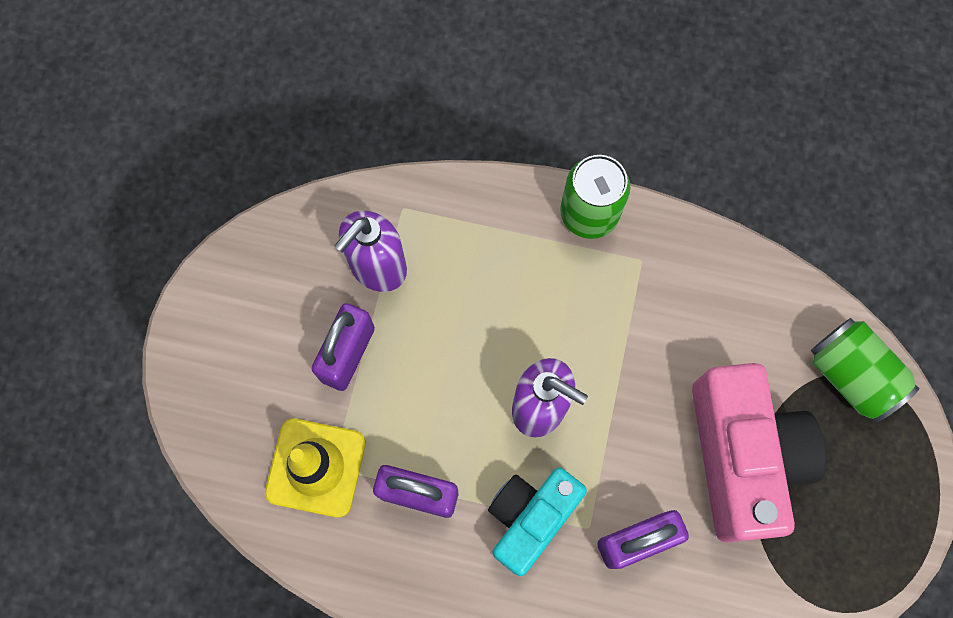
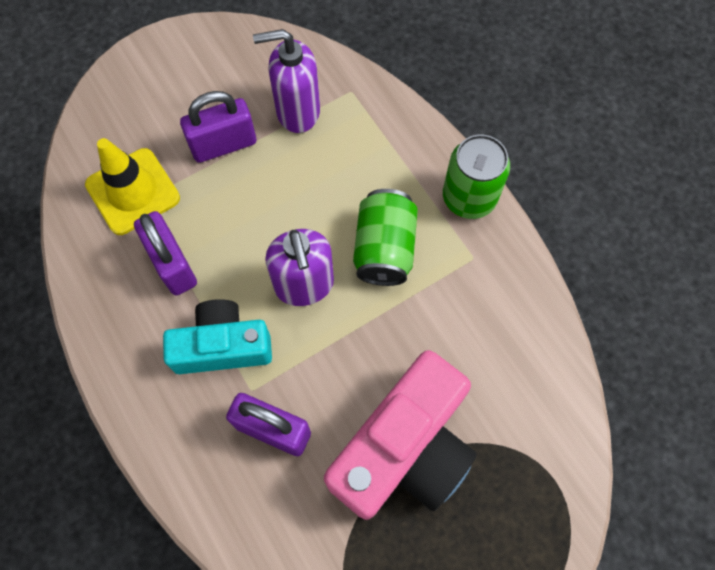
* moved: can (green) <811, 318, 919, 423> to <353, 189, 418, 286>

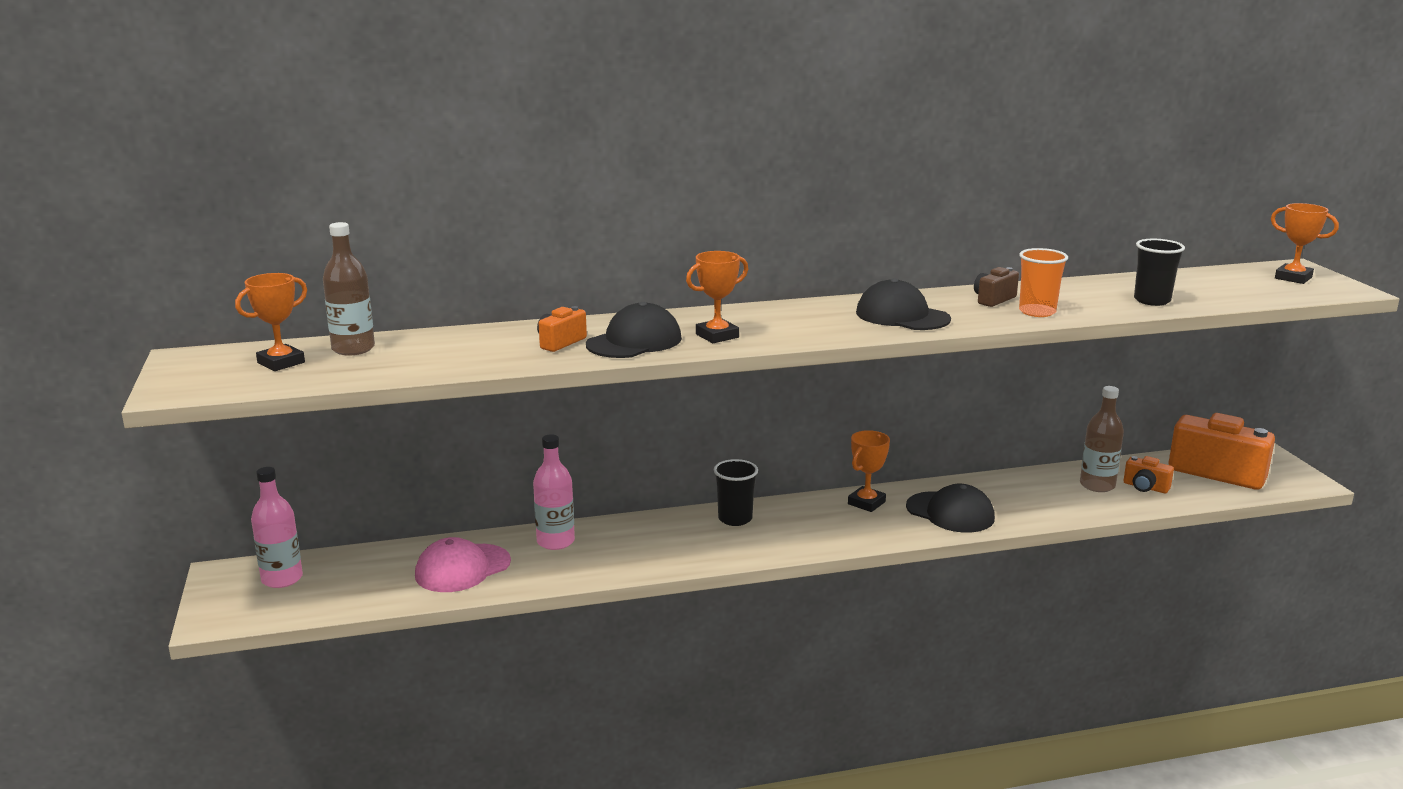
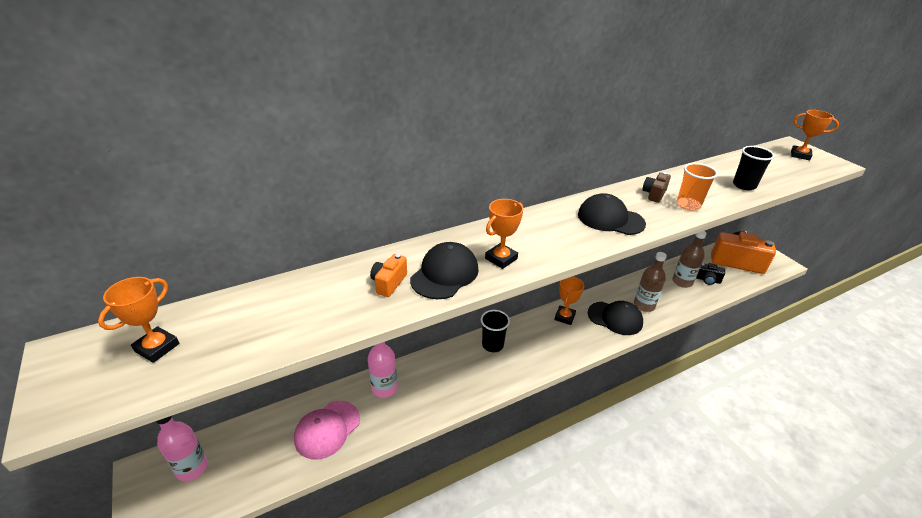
* moved: bottle (brown) <323, 222, 375, 355> to <634, 252, 667, 312>
* recoloured: camera (orange) <1123, 456, 1174, 493> to camera (black) <696, 263, 725, 285>

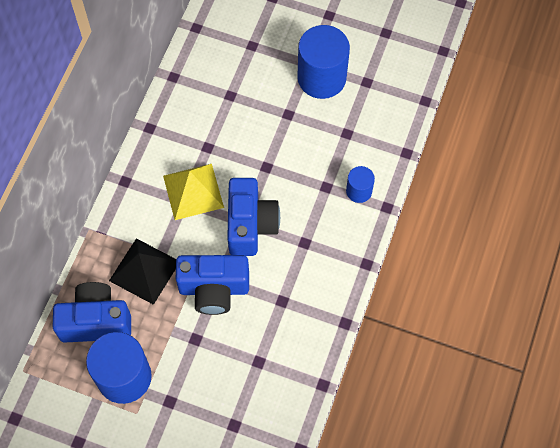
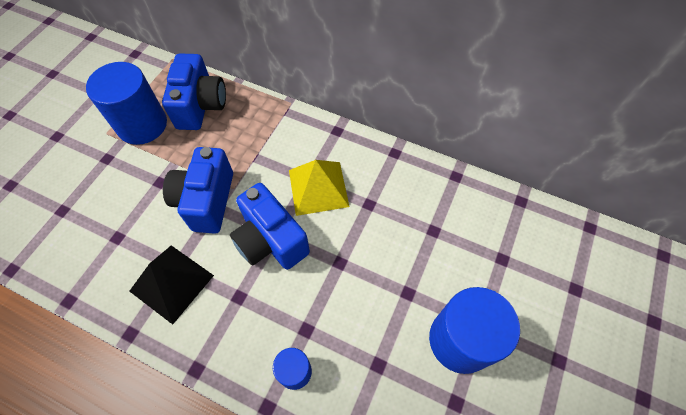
* turned: camera (blue) <227, 178, 280, 256> = <230, 183, 310, 270> 45 degrees clockwise
* moved: pyramid (black) <109, 238, 176, 305> to <129, 245, 214, 325>

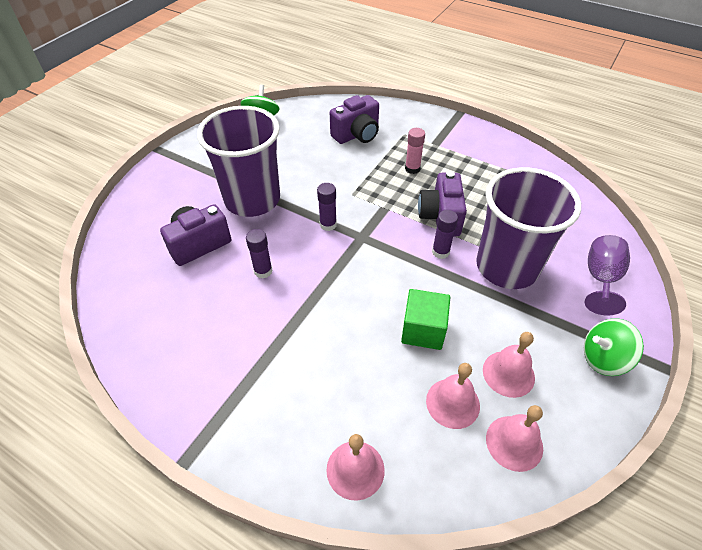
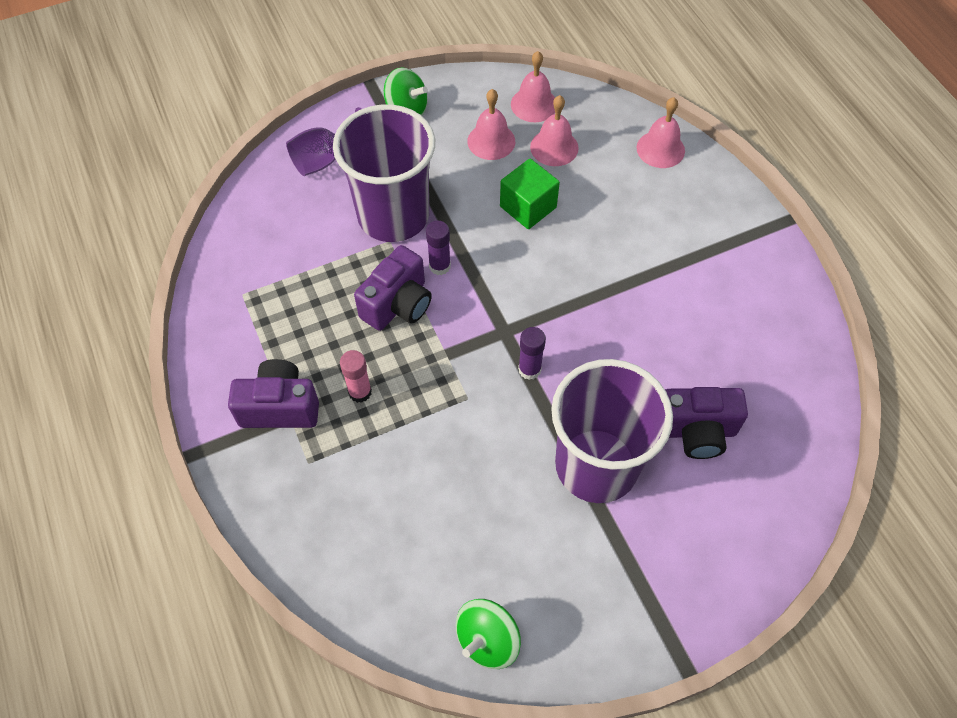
* moved: camera (purple) <330, 95, 379, 144> to <228, 359, 319, 428>
* removed: glue stick (purple) <246, 229, 273, 279>

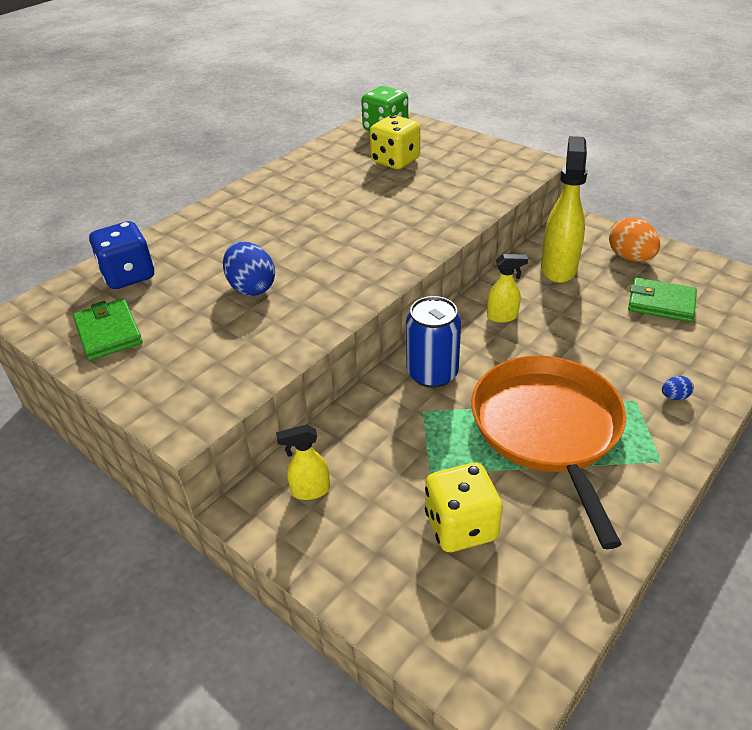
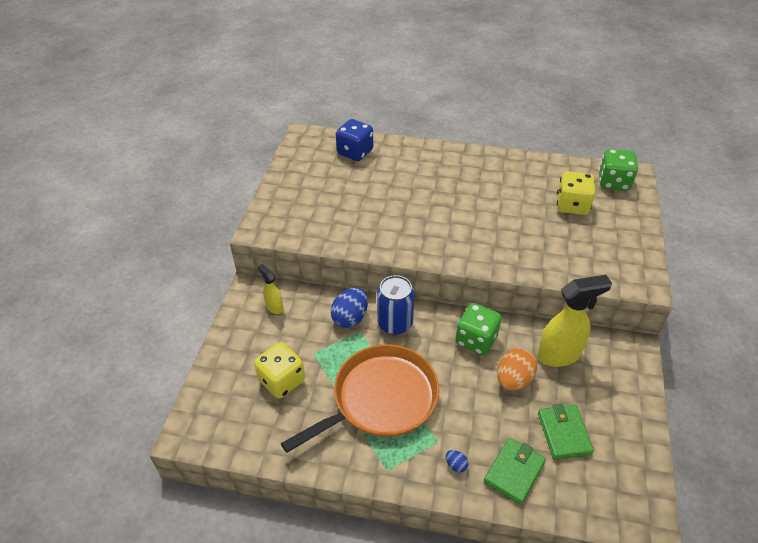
* moved: egg (orange) <609, 217, 660, 262> to <497, 348, 537, 390>
* moved: egg (blue) <223, 241, 275, 296> to <331, 288, 368, 328>
* replaced: spray bottle (yellow) <487, 254, 528, 323> to dice (green) <455, 303, 501, 355>
* moved: wallet (green) <73, 298, 143, 360> to <484, 438, 546, 505>

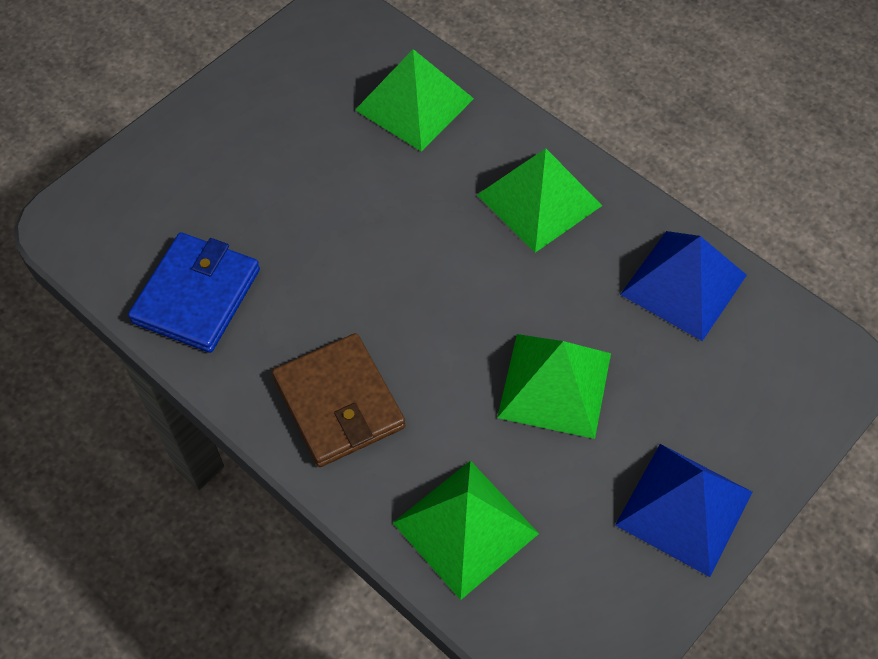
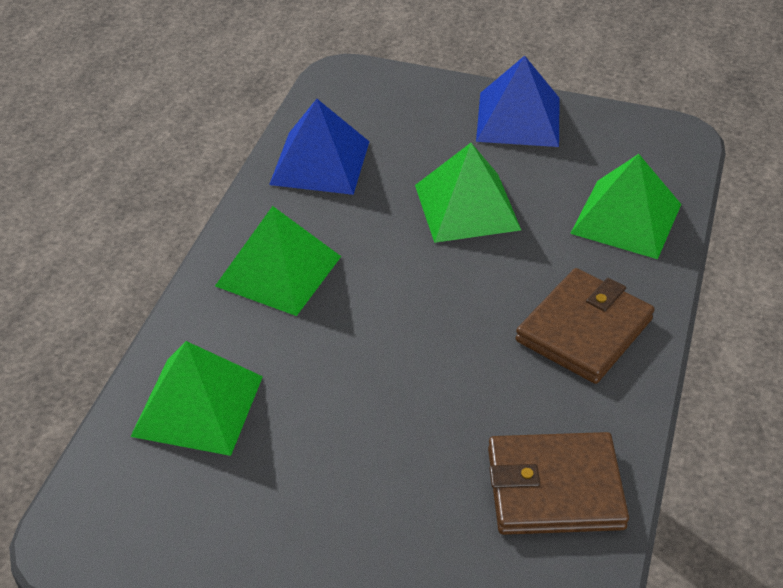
* recoloured: wallet (blue) <128, 232, 260, 353> to wallet (brown) <488, 432, 629, 535>

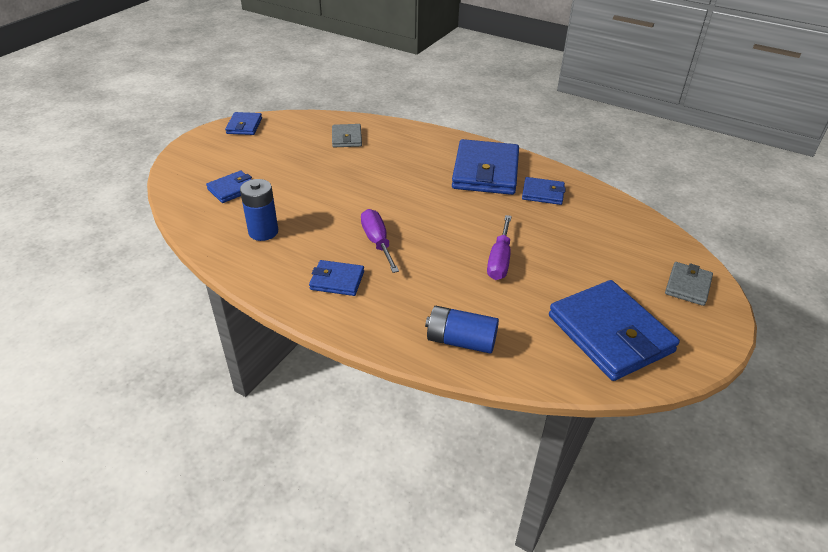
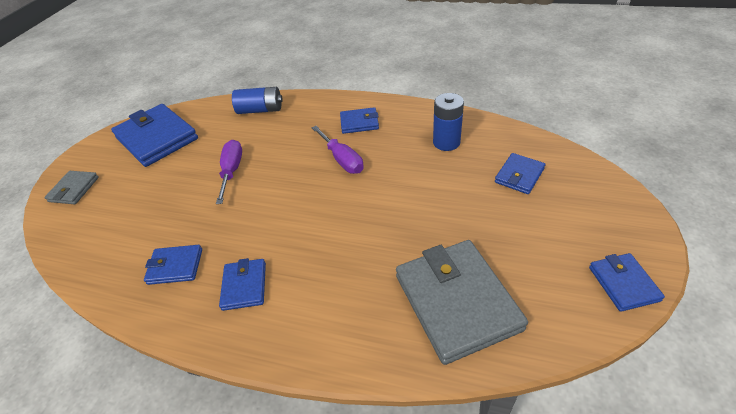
* resized: wallet (grey) <332, 124, 362, 147> = <396, 240, 528, 365> x1.98
* resized: wallet (blue) <452, 139, 519, 195> = <219, 258, 266, 311> x0.51

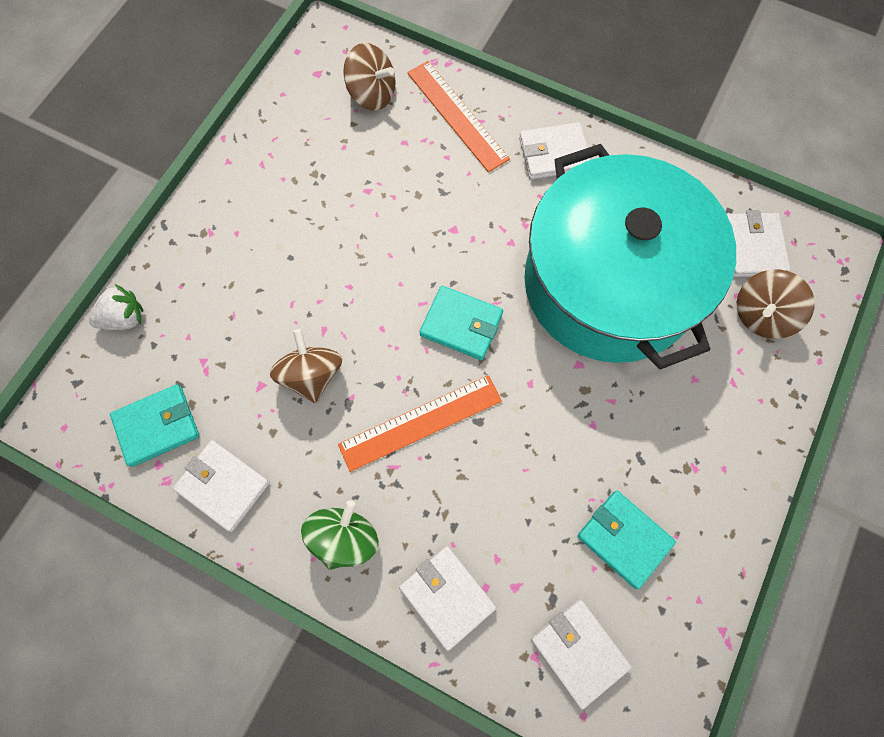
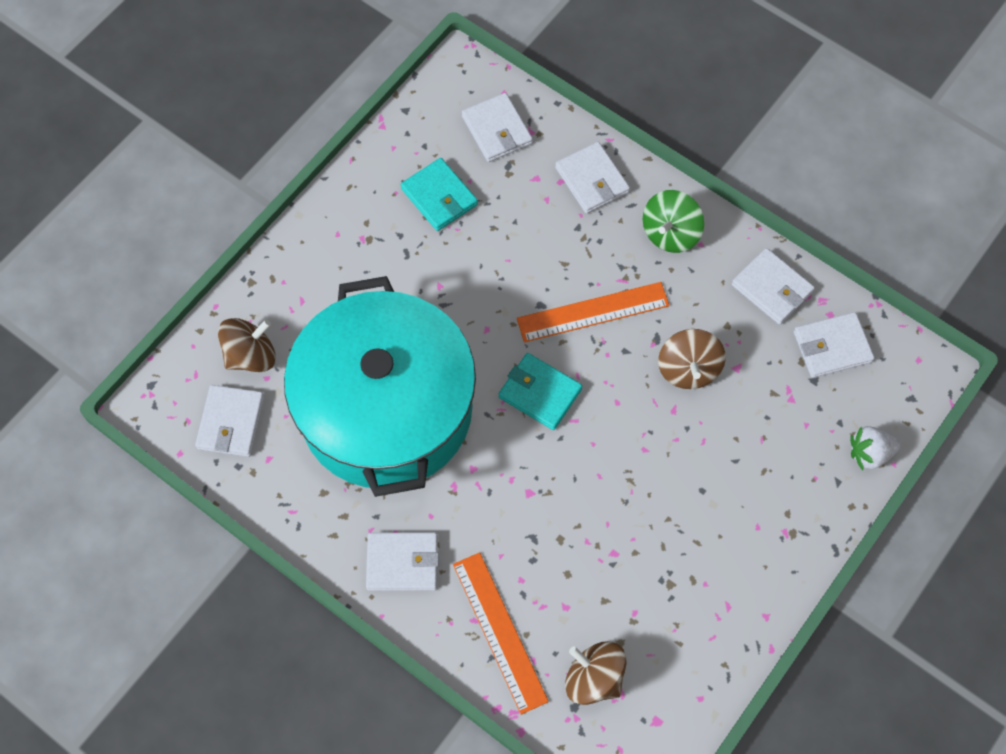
* recoloured: wallet (turquoise) <110, 384, 199, 467> to wallet (white) <794, 312, 874, 378>

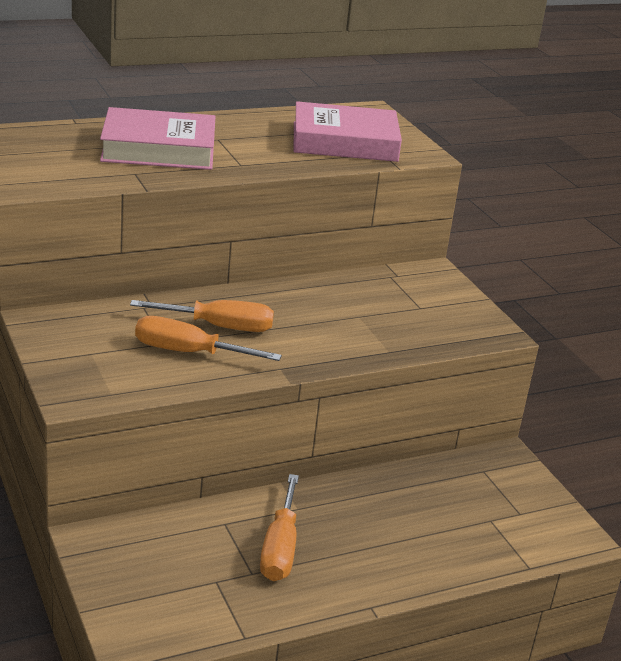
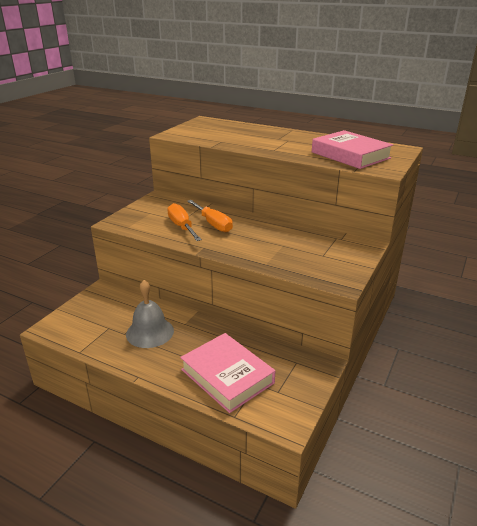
* moved: book (pink) <100, 107, 215, 170> to <180, 333, 275, 413>
* replaced: screwdriver (orange) <260, 474, 299, 581> to bell (grey) <126, 280, 174, 348>

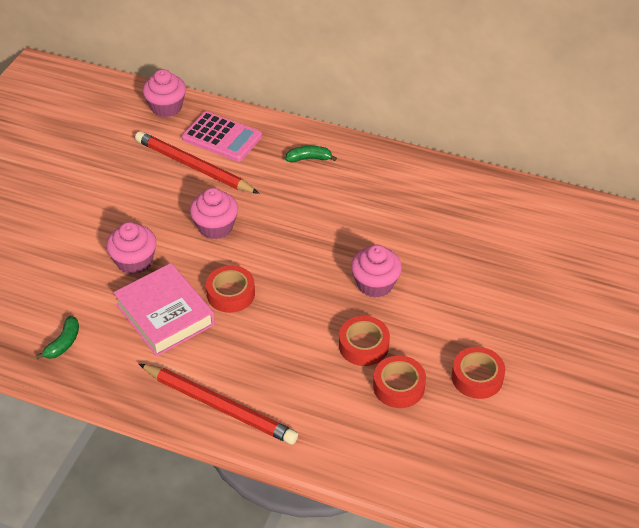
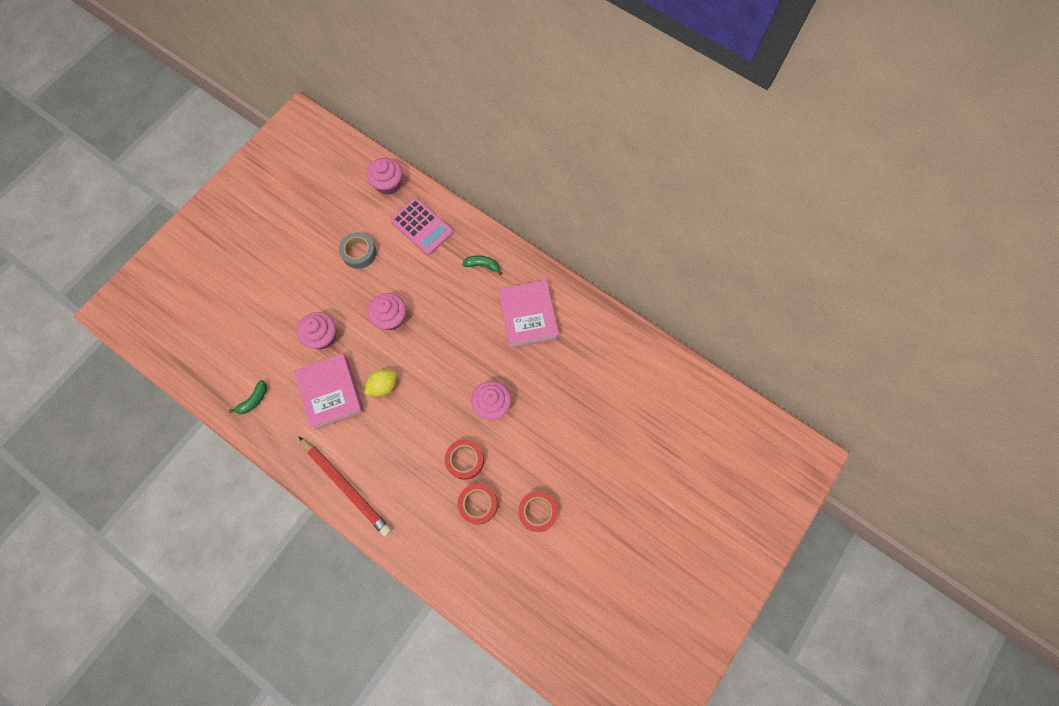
* removed: pencil (red) <135, 131, 260, 194>
* replaced: tape (red) <206, 265, 255, 313> to lemon (yellow) <365, 369, 397, 397>
* added: tape (grey) <339, 232, 377, 269>
* added: book (pink) <499, 280, 559, 348>

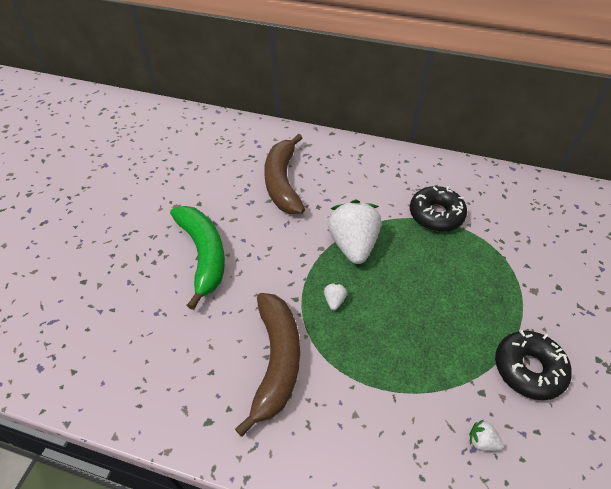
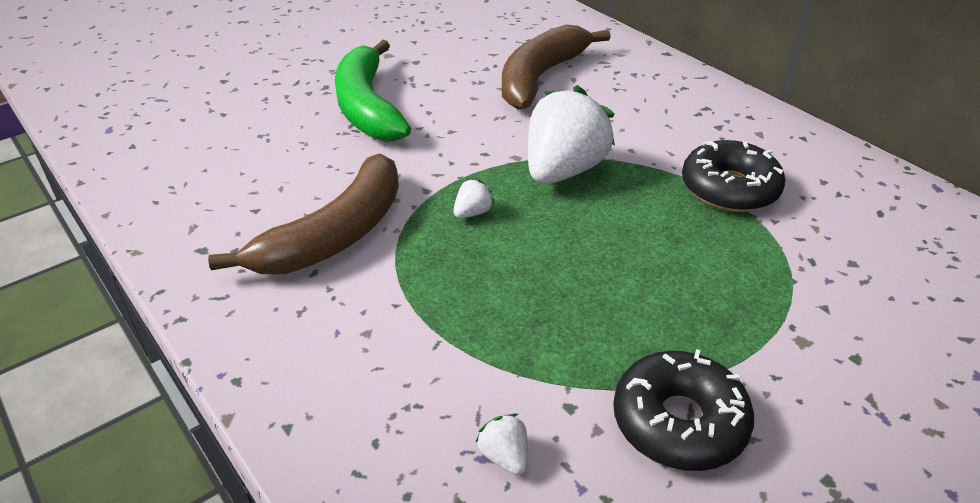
* turned: banana (green) <170, 206, 225, 310> = <335, 40, 411, 141> 150 degrees clockwise

